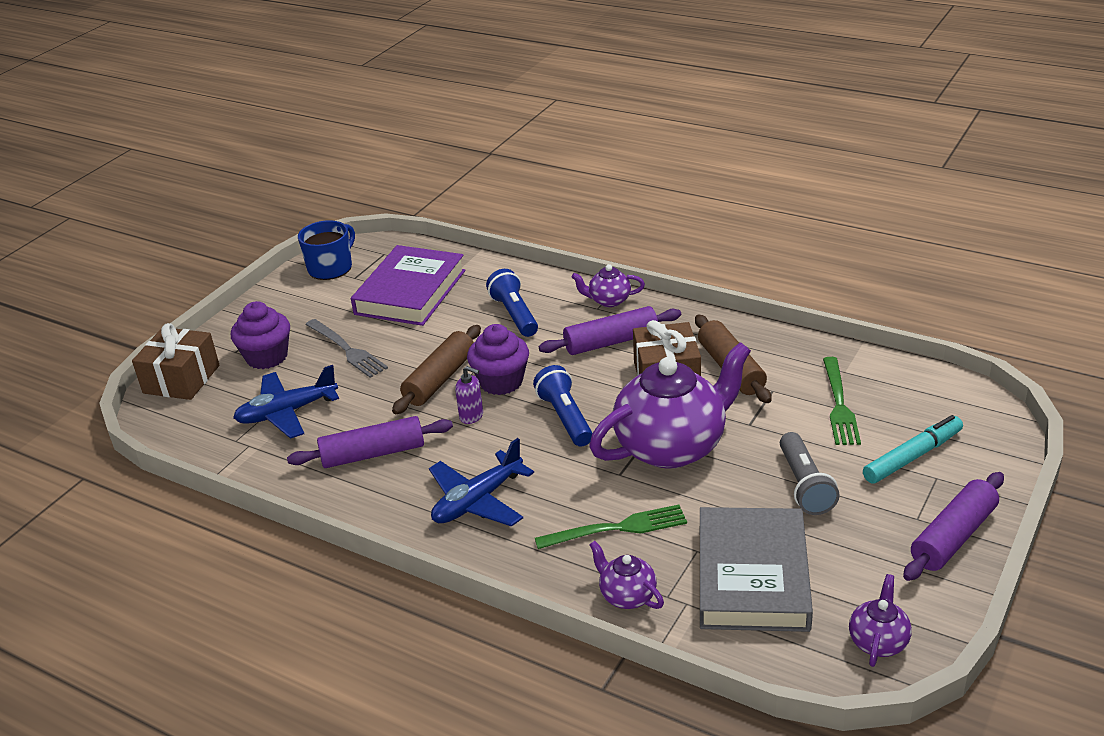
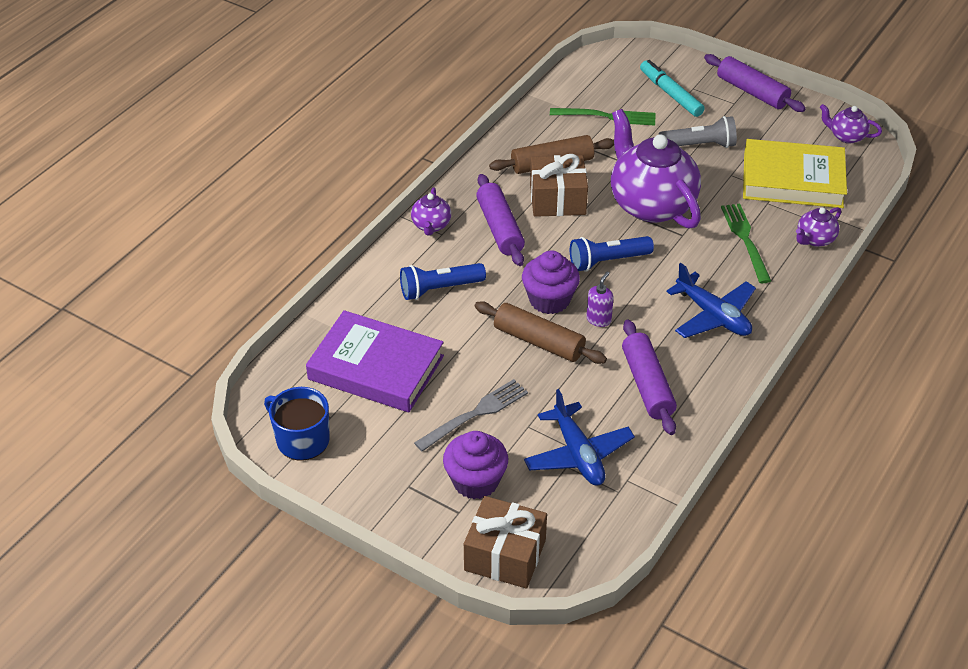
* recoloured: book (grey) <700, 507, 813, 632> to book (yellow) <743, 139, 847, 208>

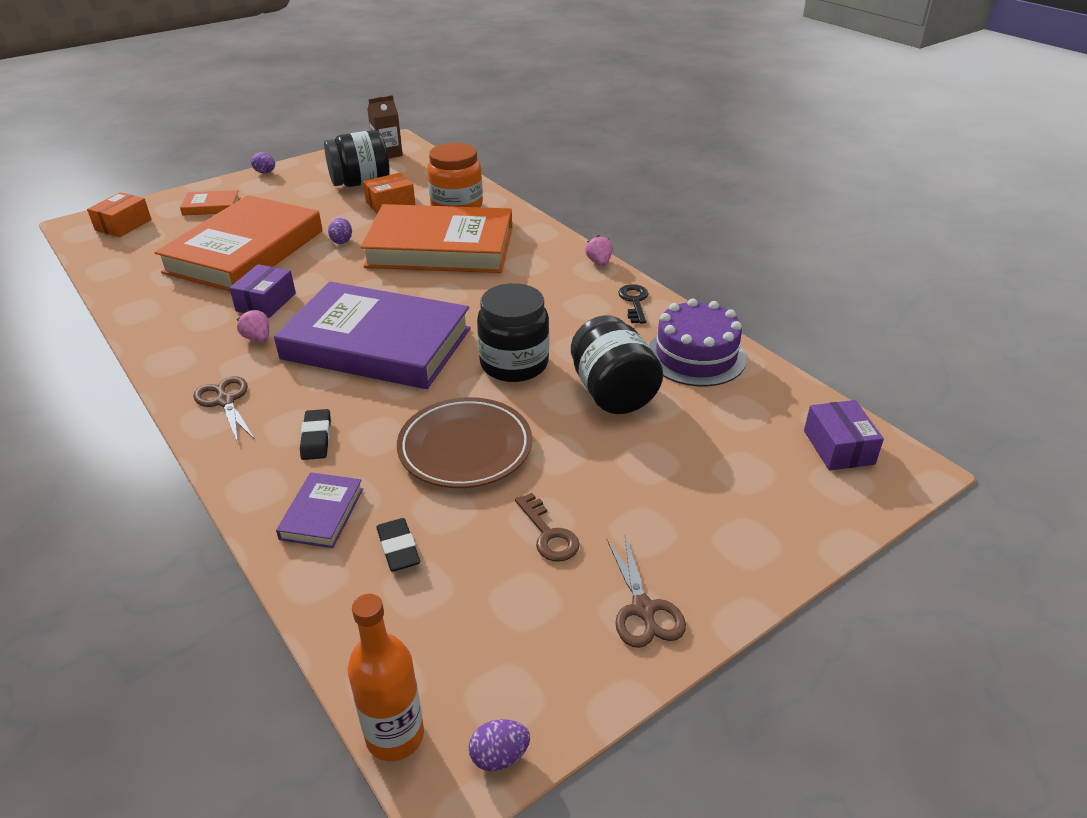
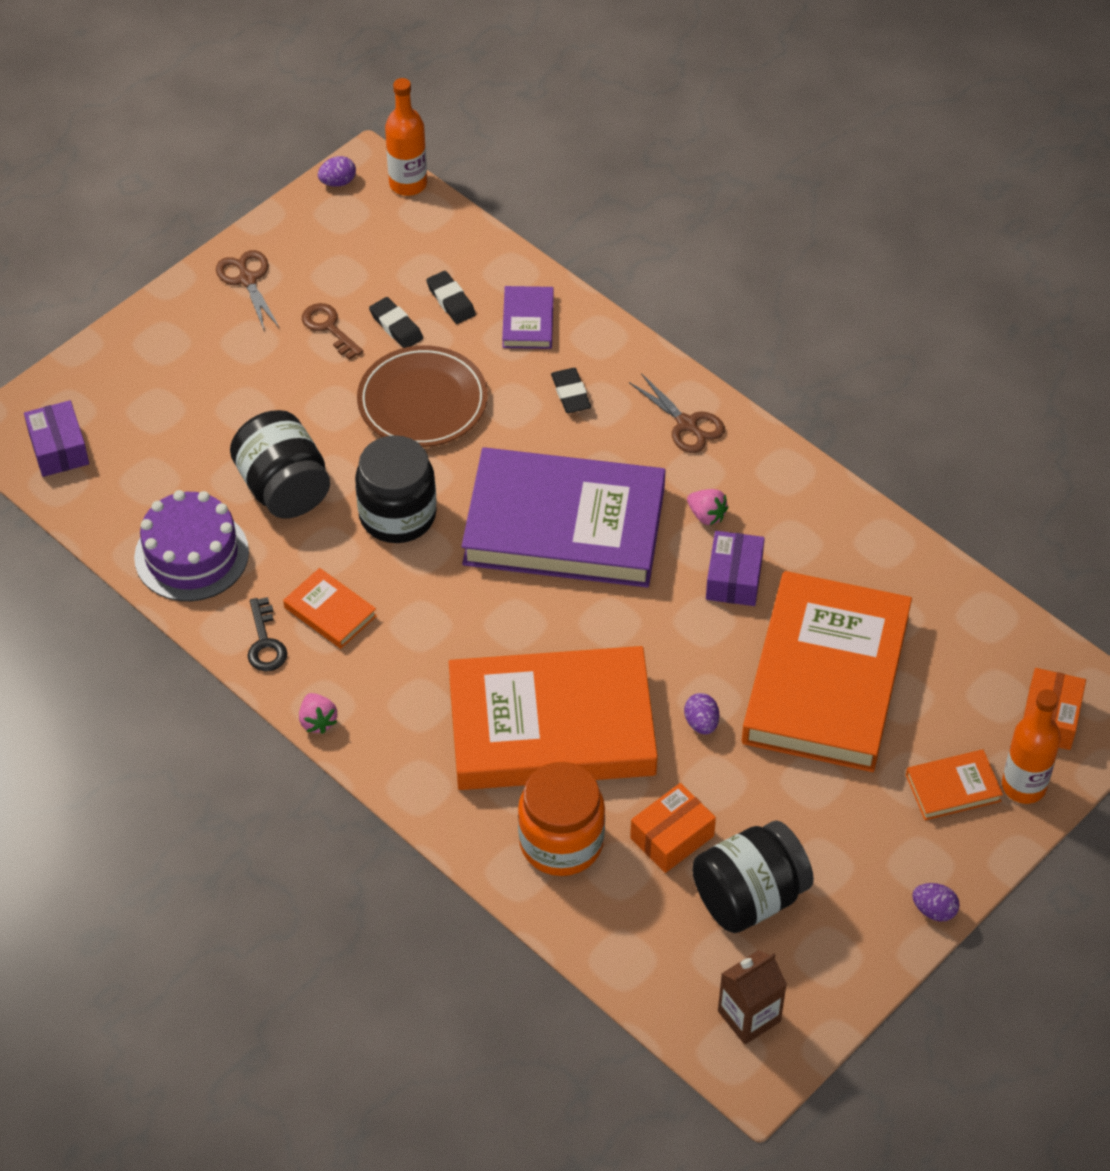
* added: eraser (black) <369, 297, 423, 348>
* added: book (orange) <283, 568, 377, 649>
* added: bottle (orange) <1002, 689, 1061, 804>

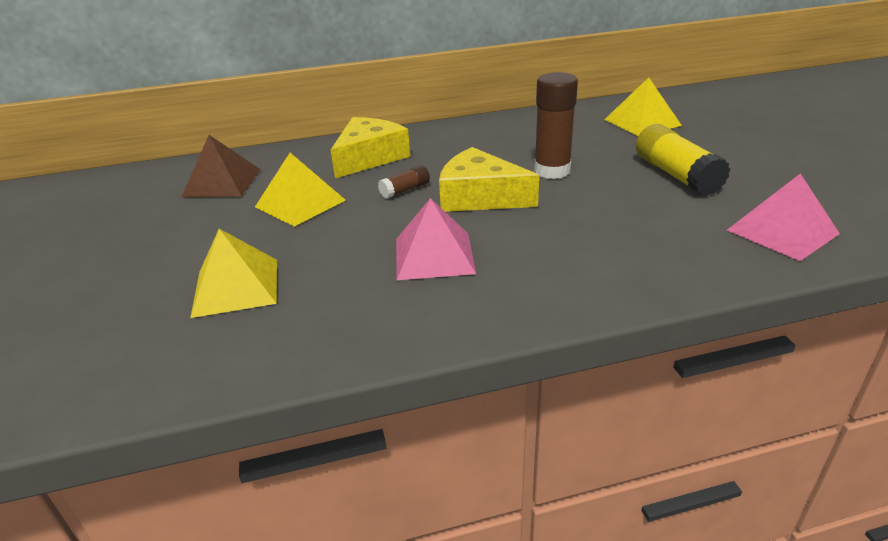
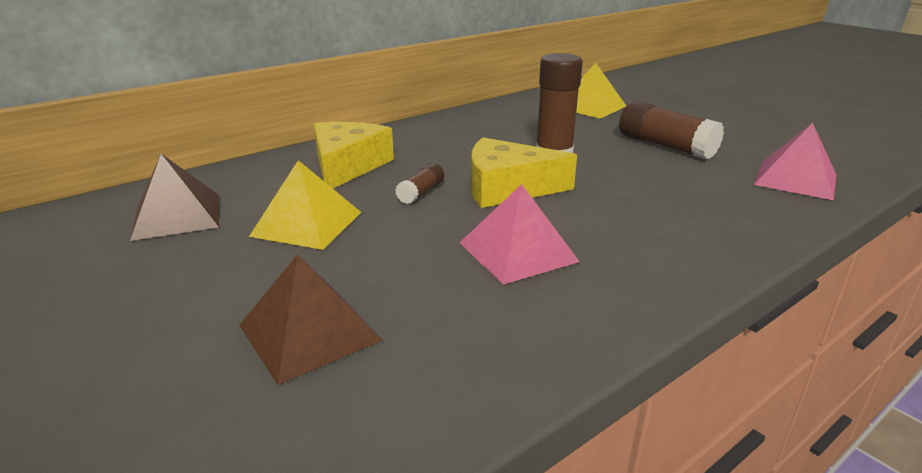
* recoloured: glue stick (yellow) <636, 124, 730, 196> to glue stick (brown) <619, 100, 724, 160>
* recoloured: pyramid (yellow) <190, 229, 277, 318> to pyramid (brown) <239, 254, 383, 385>

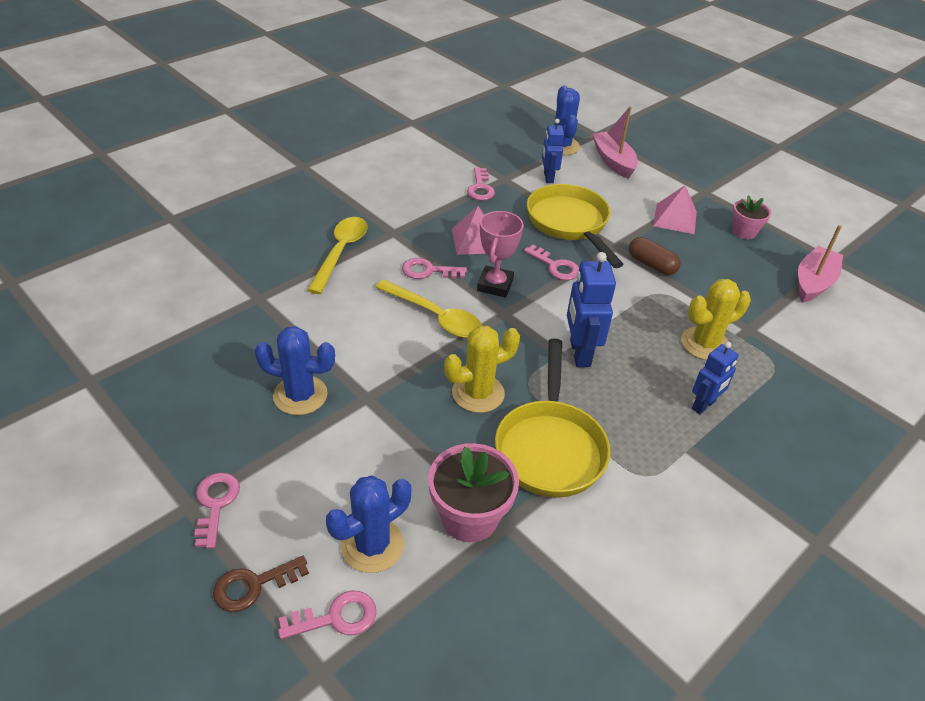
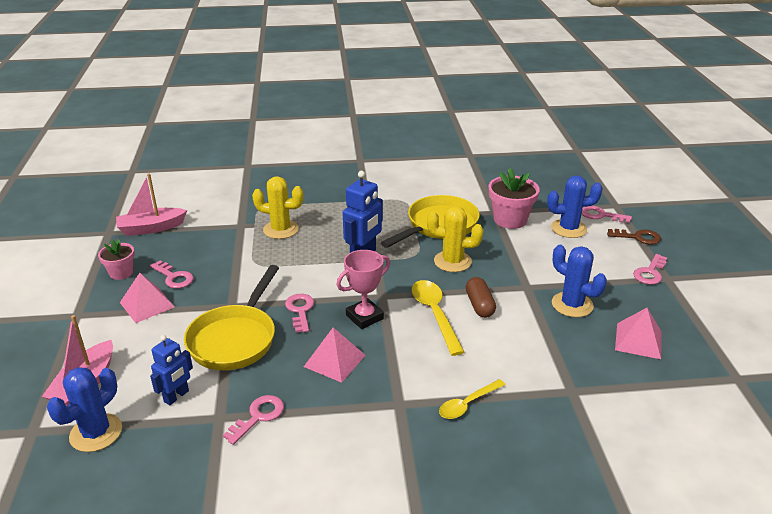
* resized: spoon (yellow) <307, 217, 367, 294> = <439, 379, 505, 419> x0.65
* moved: capsule (brown) <629, 237, 681, 275> to <466, 277, 496, 318>
* moved: key (pink) <402, 258, 467, 279> to <150, 260, 194, 289>
* removed: robot (blue) <692, 342, 739, 414>
* added: pyramid (pink) <615, 308, 662, 359>

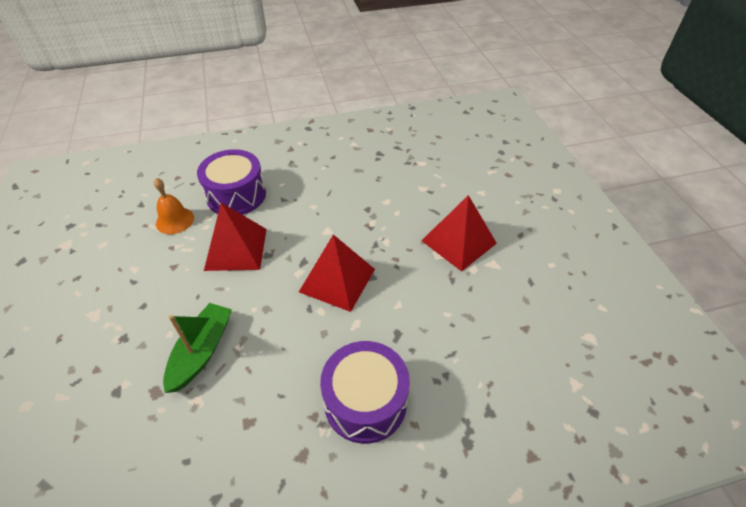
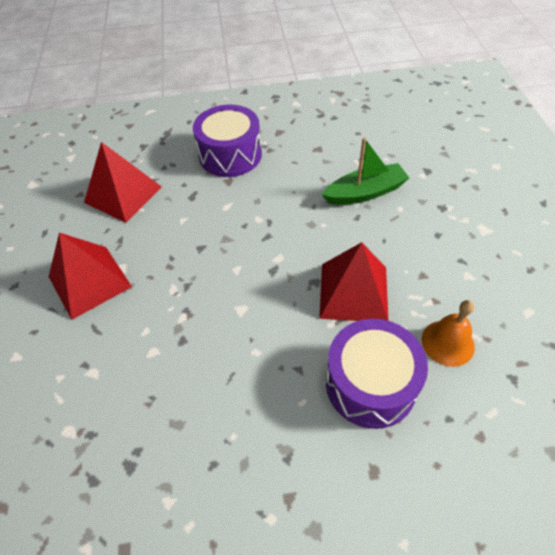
* moved: pyramid (red) <299, 234, 375, 312> to <84, 142, 162, 223>
* turned: boat (green) <163, 303, 232, 393> = <322, 137, 409, 205> 135 degrees counterclockwise

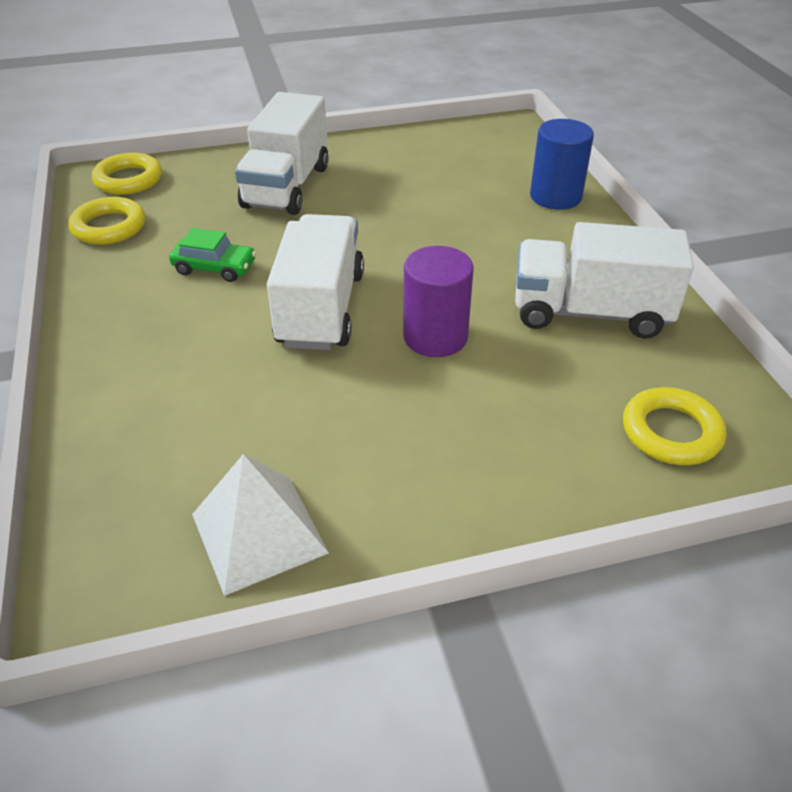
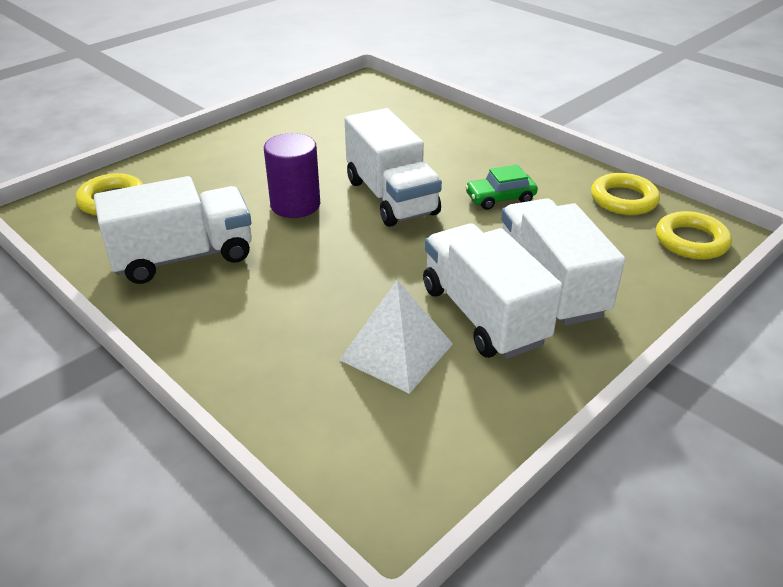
* removed: cylinder (blue) <530, 119, 594, 210>
* moved: pyramid (white) <192, 454, 329, 596> to <340, 280, 453, 394>
* added: truck (white) <423, 224, 562, 359>

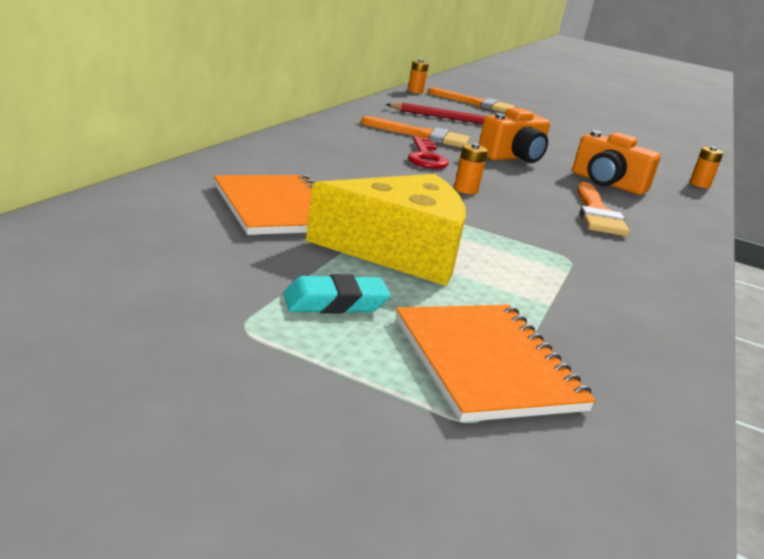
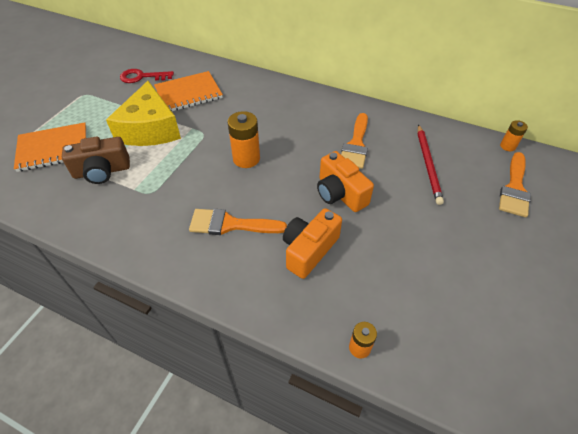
* moved: key (red) <408, 137, 449, 169> to <120, 69, 174, 83>
* resized: battery (orange) <454, 143, 488, 194> = <227, 111, 260, 168> x1.75
* removed: eraser (turquoise) <283, 274, 390, 313>
* added: camera (brown) <62, 136, 130, 184>

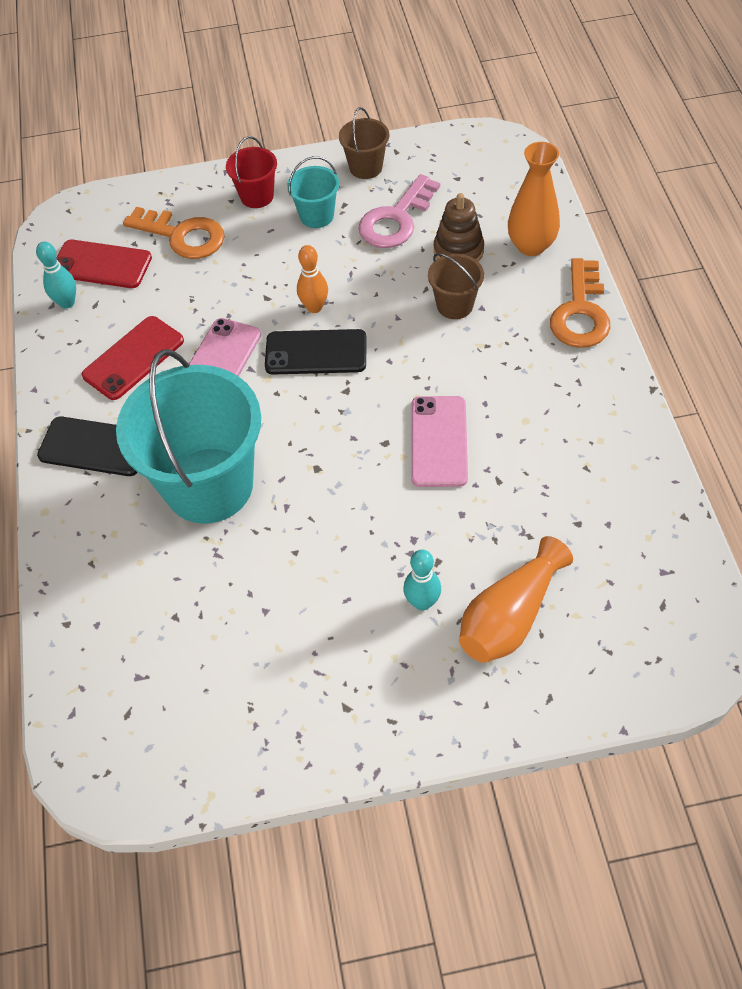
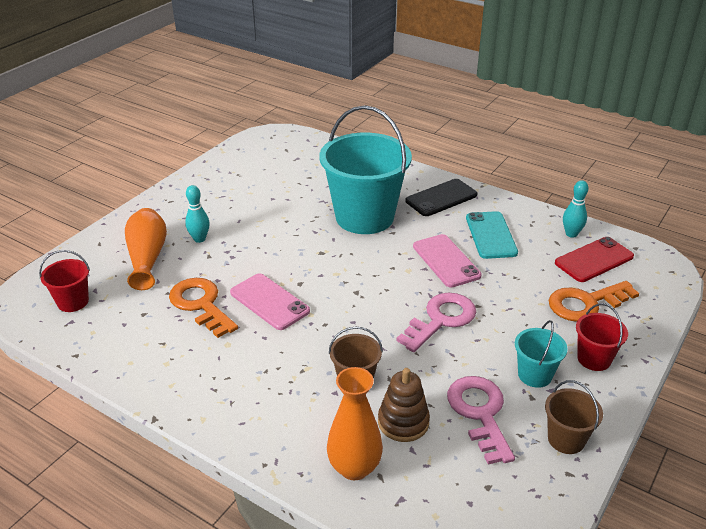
* replaced: bowling pin (orange) <297, 245, 328, 313> to key (pink) <396, 292, 476, 352>
* moved: key (orange) <550, 258, 610, 348> to <169, 278, 238, 338>
* recoloured: phone (red) <82, 316, 184, 400> to phone (turquoise) <466, 211, 518, 259>
* removed: phone (black) <265, 329, 367, 374>
* added: bucket (red) <39, 250, 90, 312>

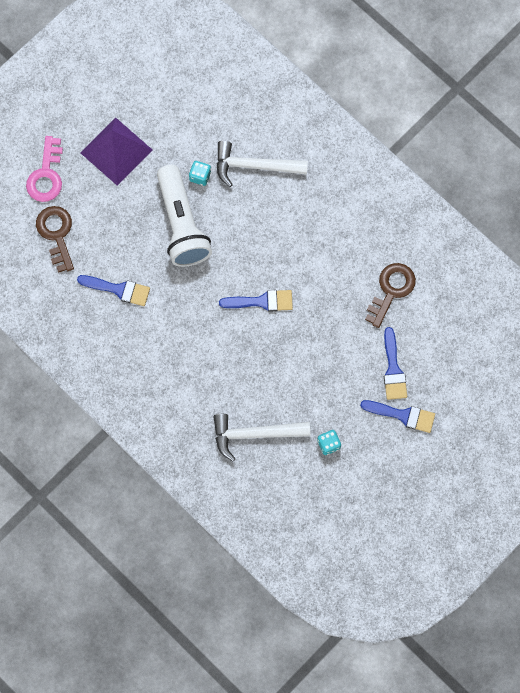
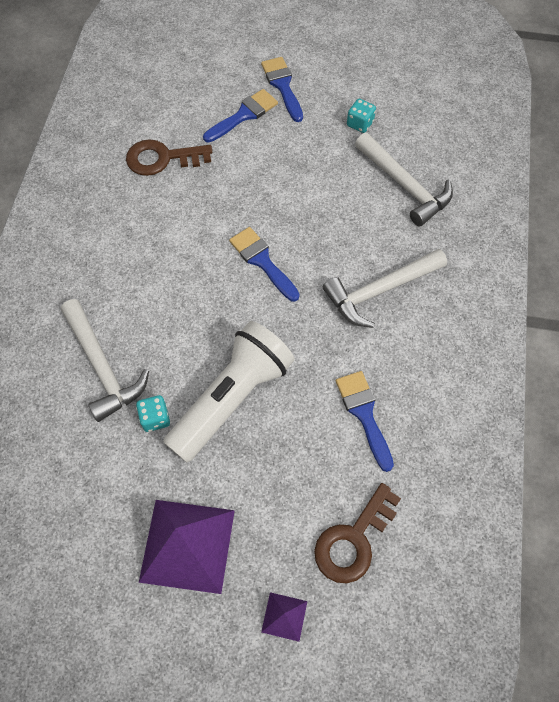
* replaced: key (pink) <26, 136, 63, 202> to pyramid (purple) <261, 592, 307, 642>
* added: hammer (white) <323, 249, 447, 328>

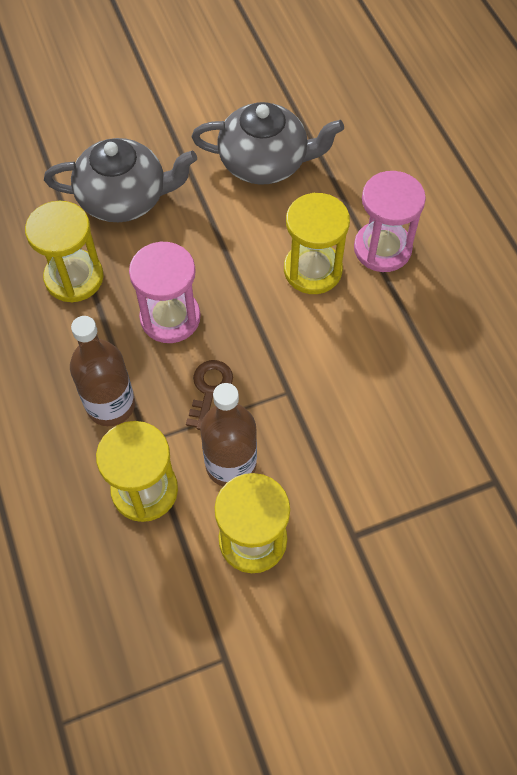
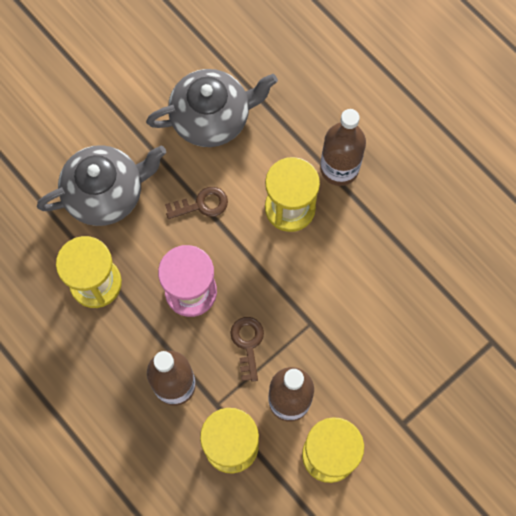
* replaced: hourglass (pink) <354, 171, 426, 272> to bottle (brown) <320, 109, 366, 186>
* added: key (brown) <165, 187, 228, 219>

